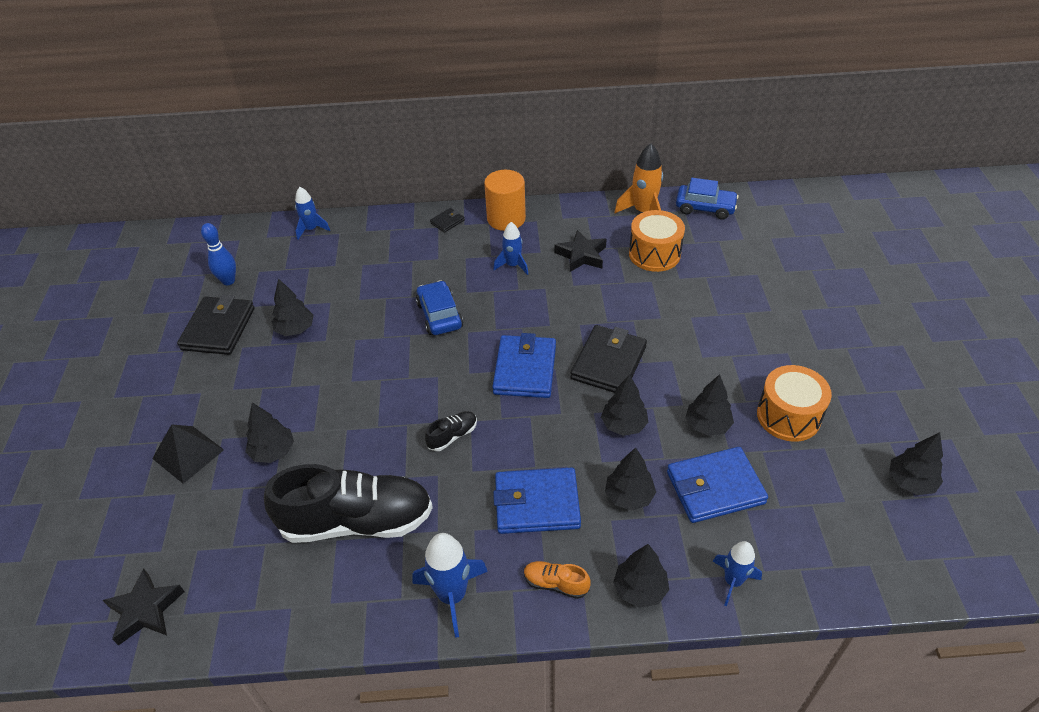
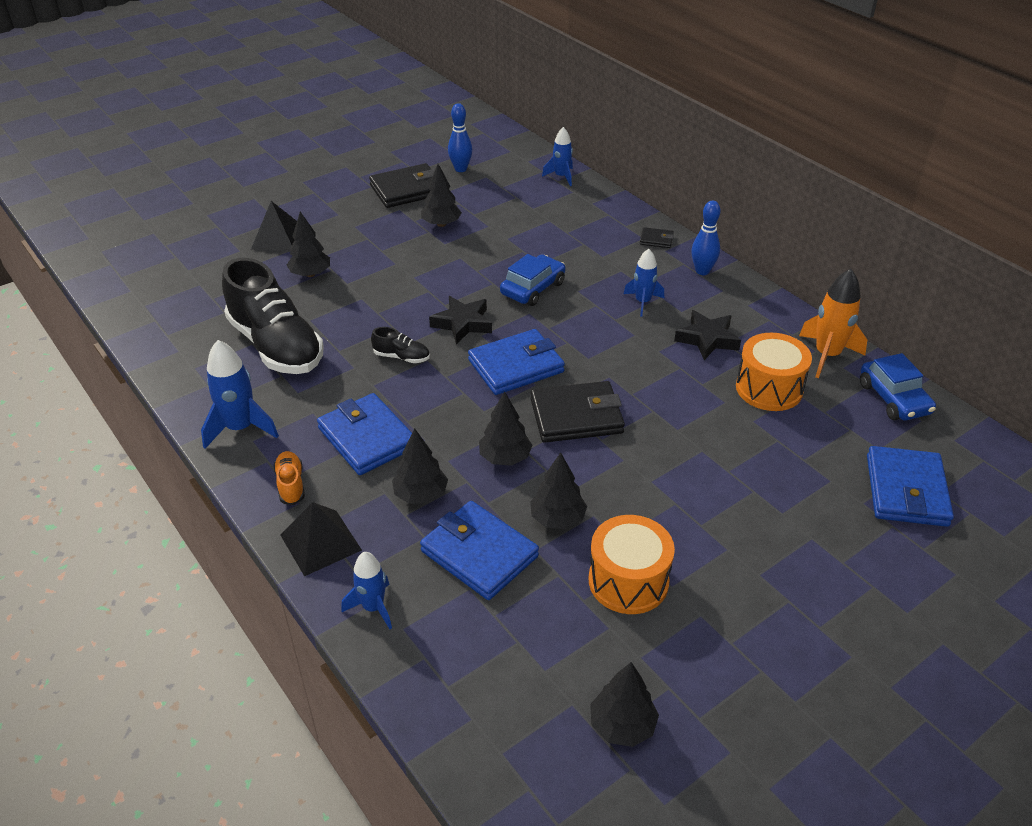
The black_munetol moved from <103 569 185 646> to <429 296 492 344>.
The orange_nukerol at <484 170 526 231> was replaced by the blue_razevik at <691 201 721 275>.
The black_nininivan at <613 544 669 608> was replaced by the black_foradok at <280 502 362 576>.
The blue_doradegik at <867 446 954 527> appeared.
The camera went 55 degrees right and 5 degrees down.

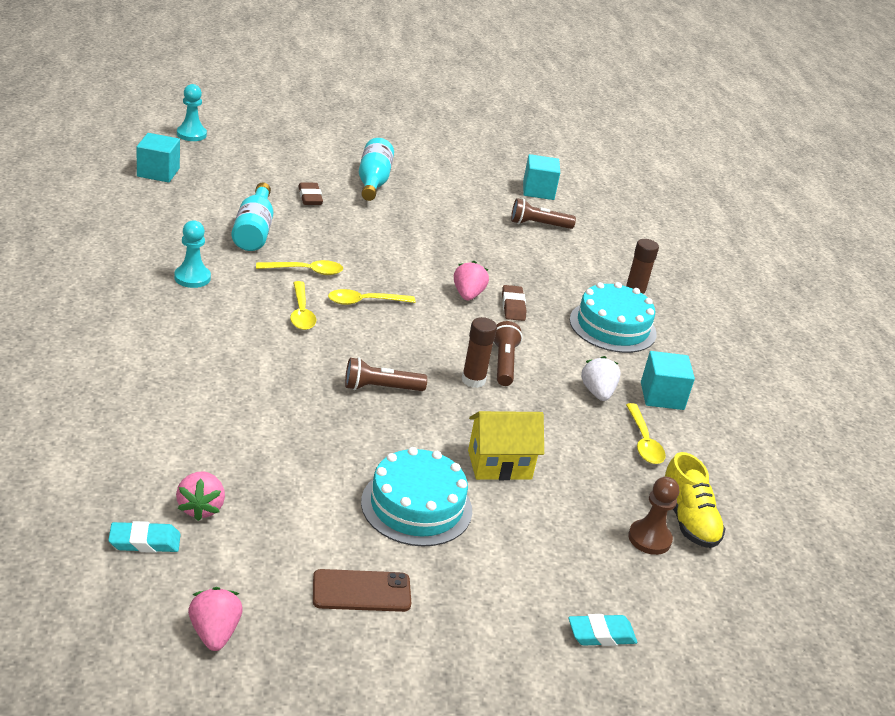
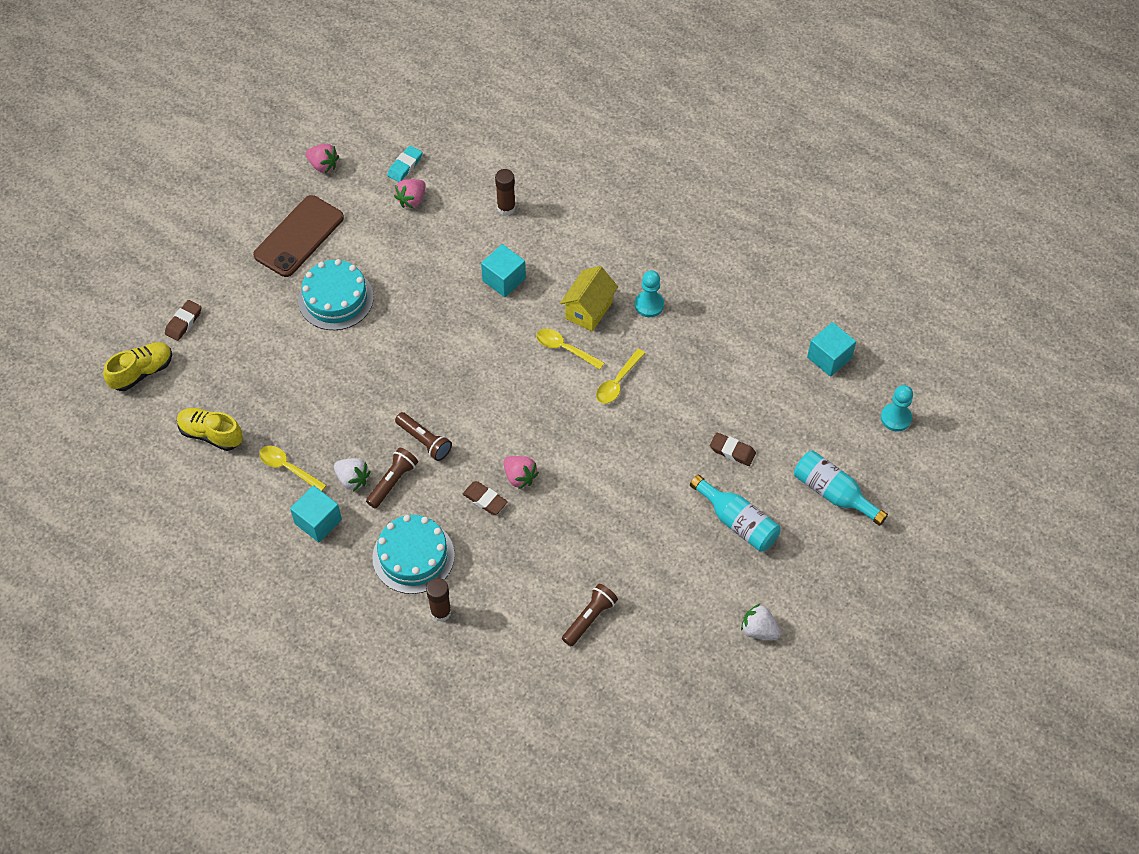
The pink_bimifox at <176 471 225 521> turned 90 degrees counterclockwise.
The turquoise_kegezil moved from <232 182 273 251> to <794 451 888 526>.
The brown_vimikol at <313 569 411 612> changed to 1.61 times the size.
The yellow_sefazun at <328 289 415 305> disappeared.
The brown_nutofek moved from <345 357 427 391> to <366 447 418 509>.
The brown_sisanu moved from <462 317 497 388> to <495 169 516 216>.
The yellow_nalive moved from <468 411 544 480> to <560 266 618 332>.
The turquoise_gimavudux moved from <523 154 560 200> to <481 244 526 297>.
The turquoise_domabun at <568 614 637 646> became the brown_domabun at <165 300 202 341>.
The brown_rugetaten at <628 477 679 555> disappeared.
The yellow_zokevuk at <103 342 172 391> appeared.
The white_bimifox at <741 604 781 640> appeared.
The camera went 135 degrees right and 25 degrees up.

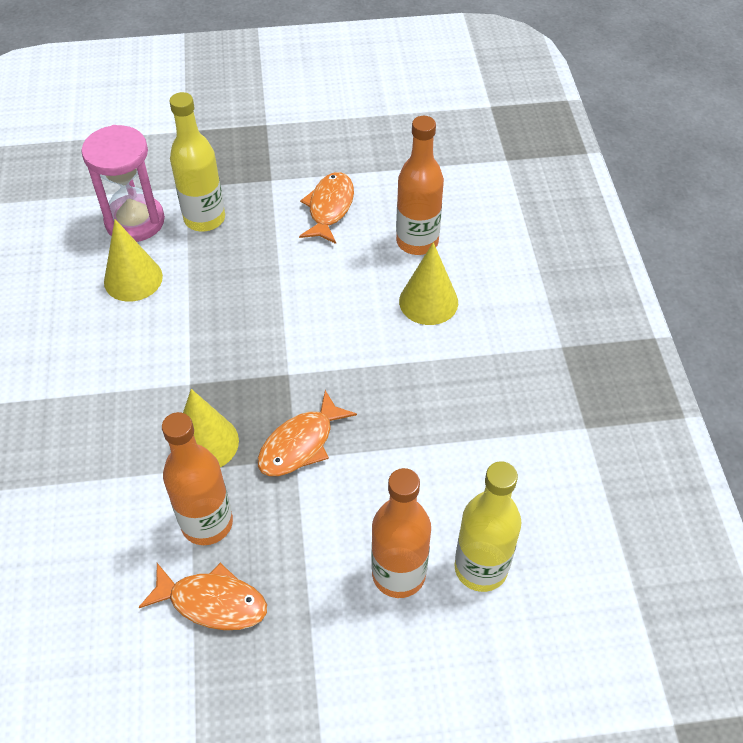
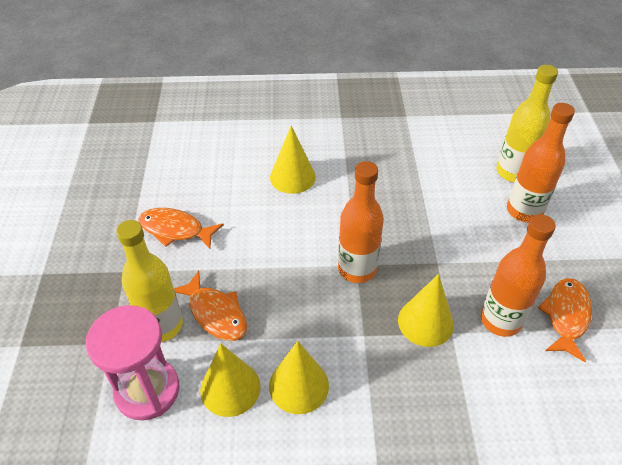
The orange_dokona moved from <257 390 357 476> to <174 271 247 341>.
The orange_kegezil moved from <396 116 444 255> to <338 161 384 283>.
The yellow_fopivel at <269 341 329 414> appeared.
The camera went 85 degrees left and 5 degrees down.

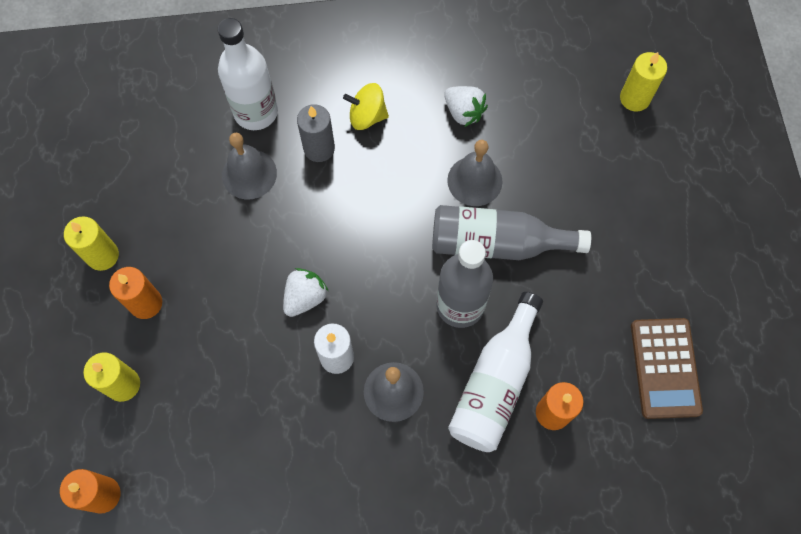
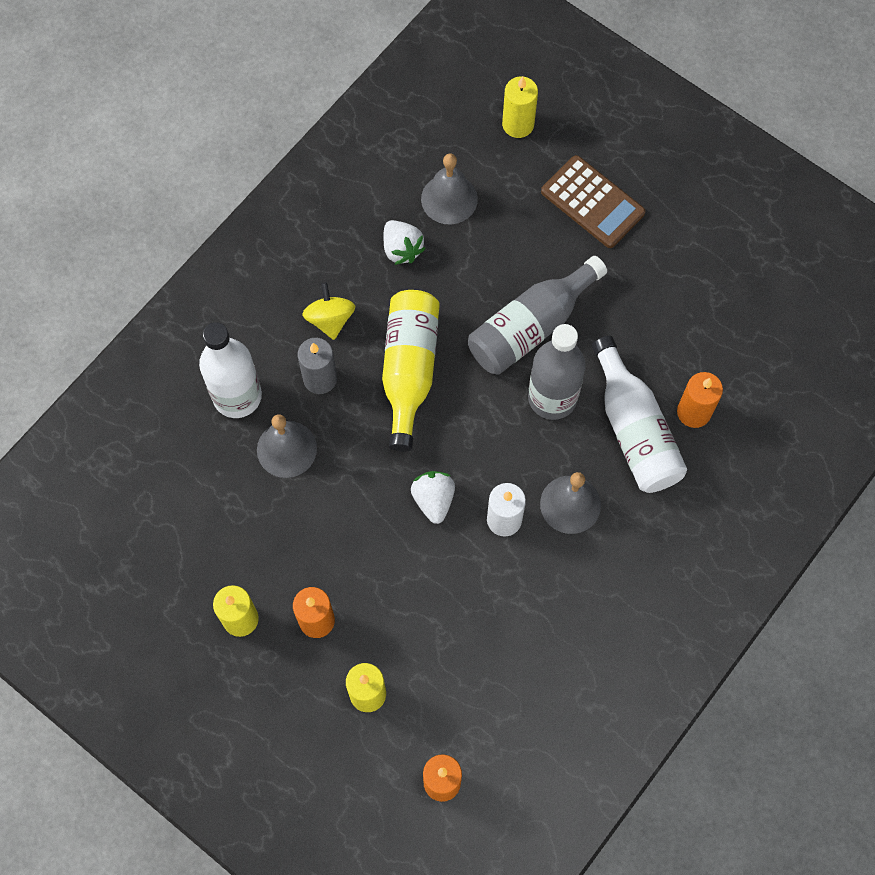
The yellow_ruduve at <343 83 389 130> turned 120 degrees clockwise.
The white_bimifox at <444 86 488 127> turned 60 degrees clockwise.
The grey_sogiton moved from <447 140 503 206> to <421 153 478 225>.
The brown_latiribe moved from <631 318 703 419> to <541 155 645 248>.
The yellow_kegezil at <382 290 440 452> appeared.
The camera went 45 degrees left and 0 degrees up.

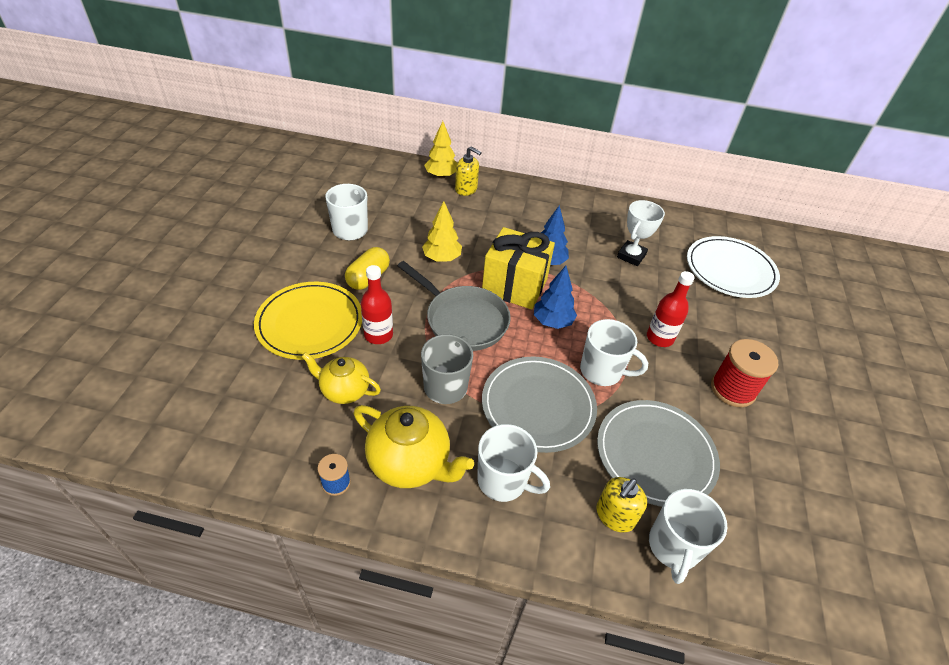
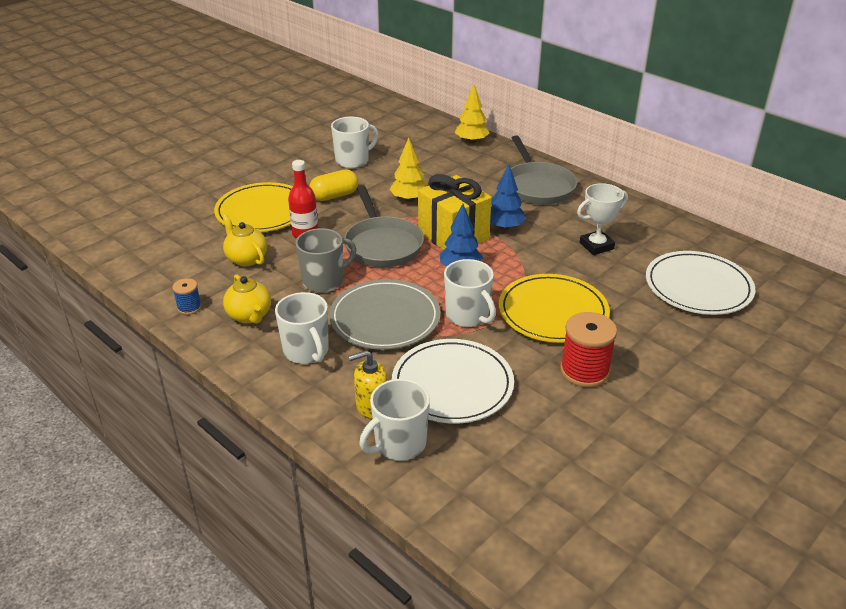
The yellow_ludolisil at <354 405 474 488> changed to 0.65 times the size.
The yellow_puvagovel at <455 147 482 196> disappeared.
The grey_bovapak at <597 400 720 507> became the white_bovapak at <392 339 514 424>.
The red_kegezil at <647 271 695 347> was replaced by the yellow_bovapak at <499 274 610 343>.
The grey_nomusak at <511 135 577 205> appeared.
The camera went 35 degrees right and 10 degrees down.

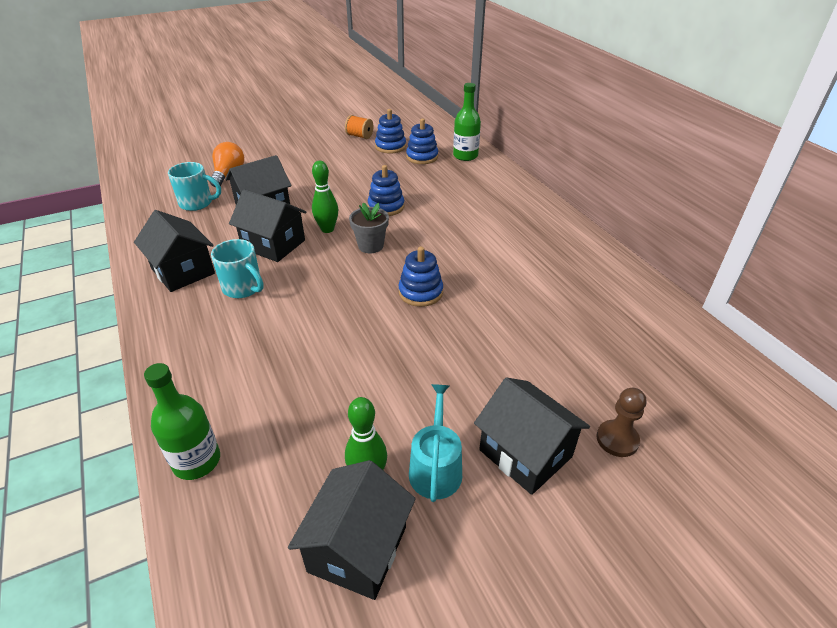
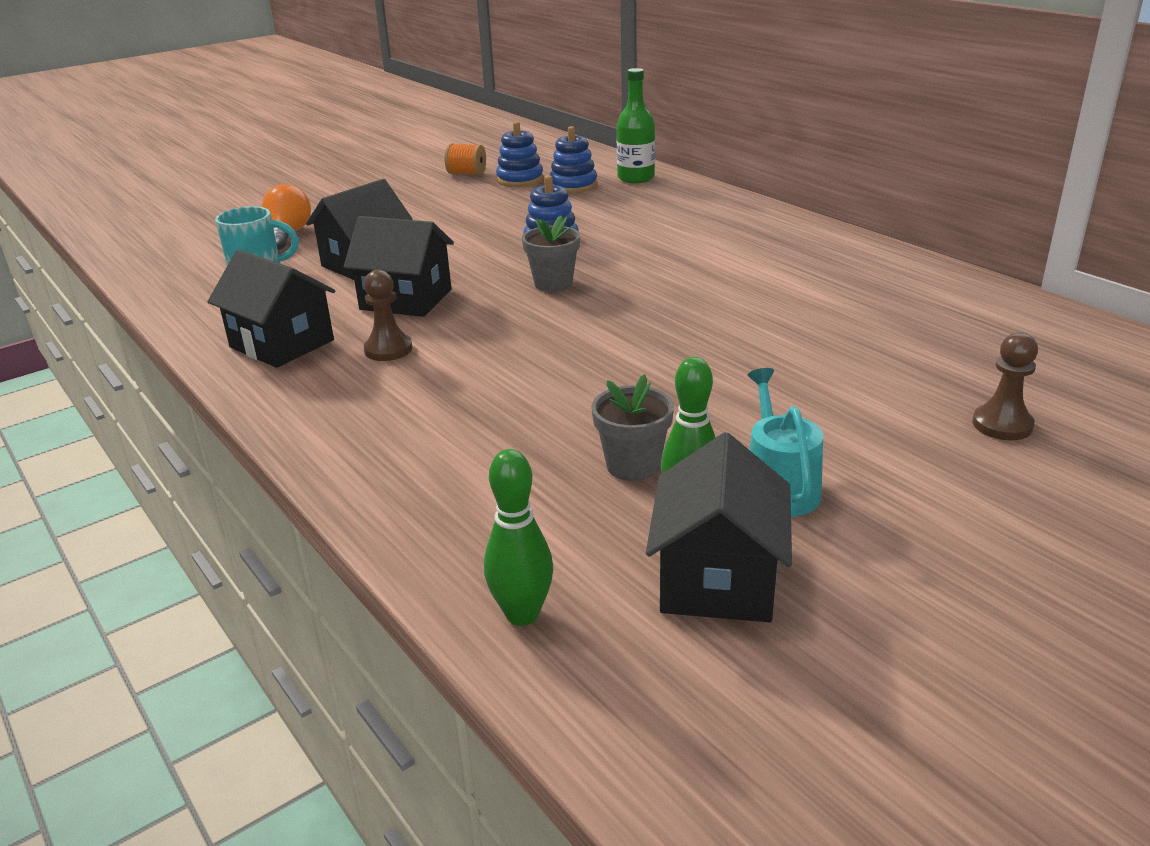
The green_kegezil at <144 363 220 480> disappeared.
The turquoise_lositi at <211 239 264 298> was replaced by the brown_rugetaten at <364 270 412 361>.
The green_razevik moved from <312 161 338 233> to <484 449 553 626>.
The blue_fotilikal at <398 247 443 307> disappeared.
The black_nalive at <474 377 590 495> disappeared.
The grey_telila at <591 374 674 481> appeared.
The camera went 10 degrees left and 10 degrees down.

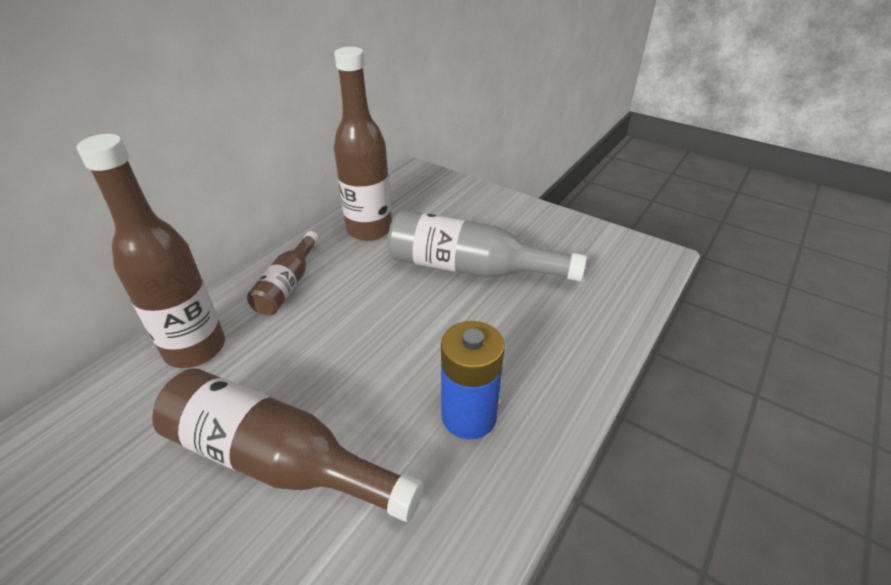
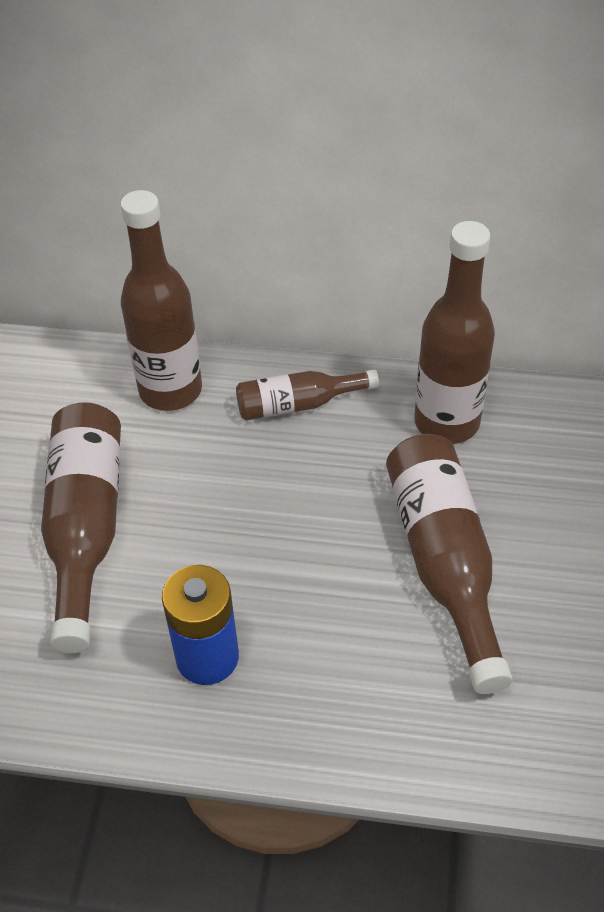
The grey_kegezil at <387 210 587 281> became the brown_kegezil at <386 434 513 694>.
The camera went 65 degrees right and 10 degrees up.

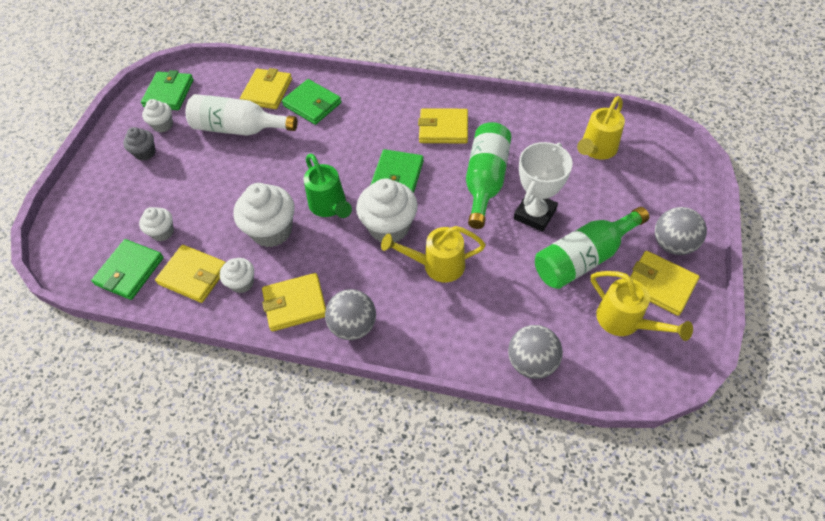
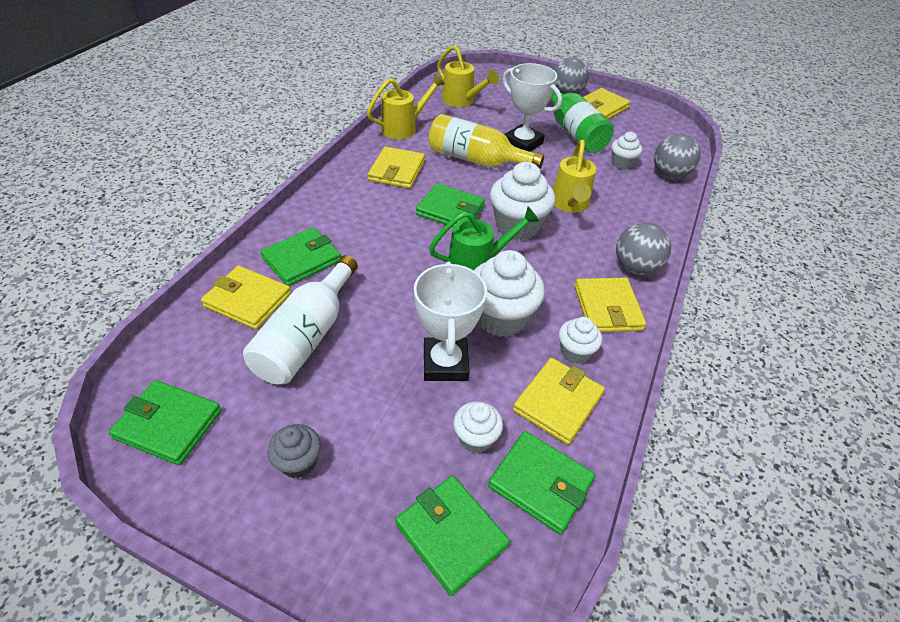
The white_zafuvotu moved from <142 99 173 132> to <611 132 642 170>.
The green_kegezil at <466 122 511 229> became the yellow_kegezil at <429 114 544 169>.
The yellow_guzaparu moved from <591 271 693 341> to <367 74 445 139>.
The green_doradegik at <395 476 510 596> appeared.
The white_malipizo at <414 262 487 381> appeared.
The camera went 85 degrees left and 10 degrees down.

